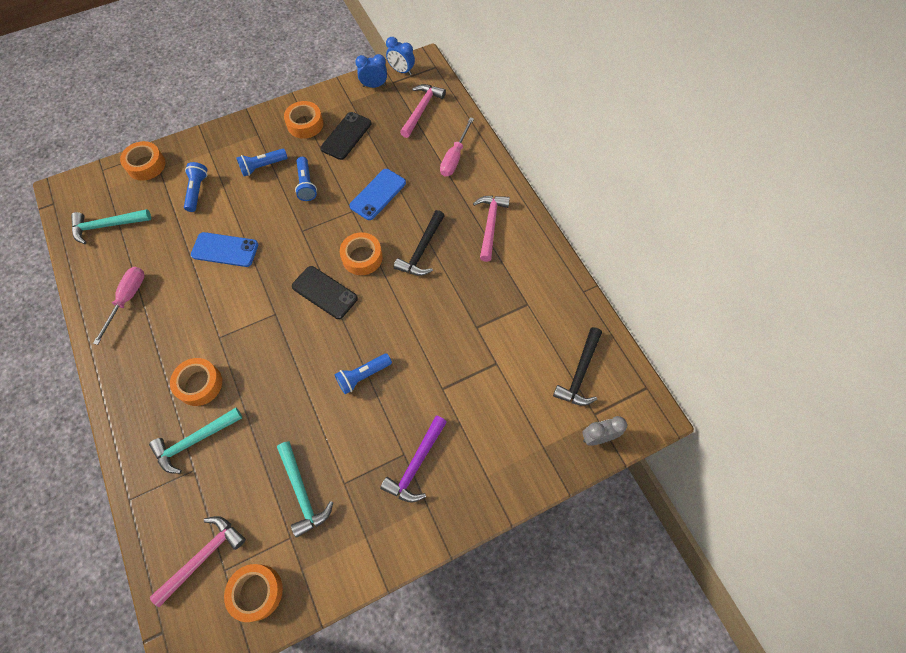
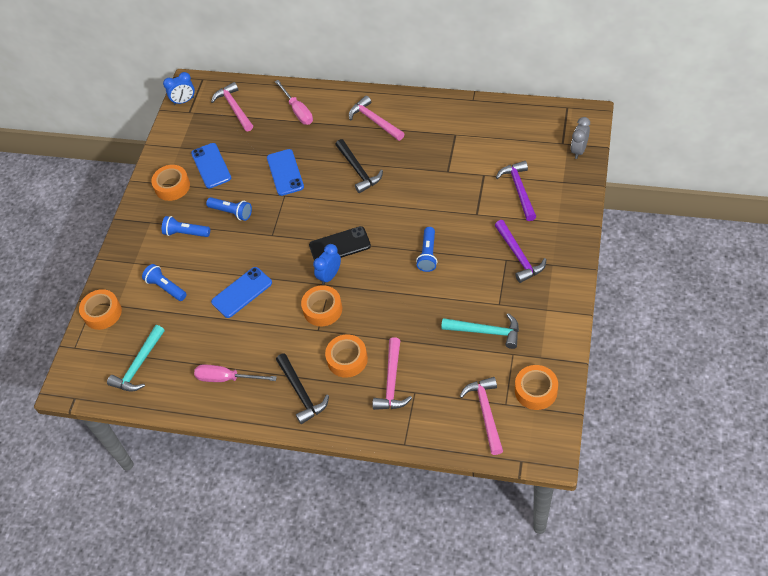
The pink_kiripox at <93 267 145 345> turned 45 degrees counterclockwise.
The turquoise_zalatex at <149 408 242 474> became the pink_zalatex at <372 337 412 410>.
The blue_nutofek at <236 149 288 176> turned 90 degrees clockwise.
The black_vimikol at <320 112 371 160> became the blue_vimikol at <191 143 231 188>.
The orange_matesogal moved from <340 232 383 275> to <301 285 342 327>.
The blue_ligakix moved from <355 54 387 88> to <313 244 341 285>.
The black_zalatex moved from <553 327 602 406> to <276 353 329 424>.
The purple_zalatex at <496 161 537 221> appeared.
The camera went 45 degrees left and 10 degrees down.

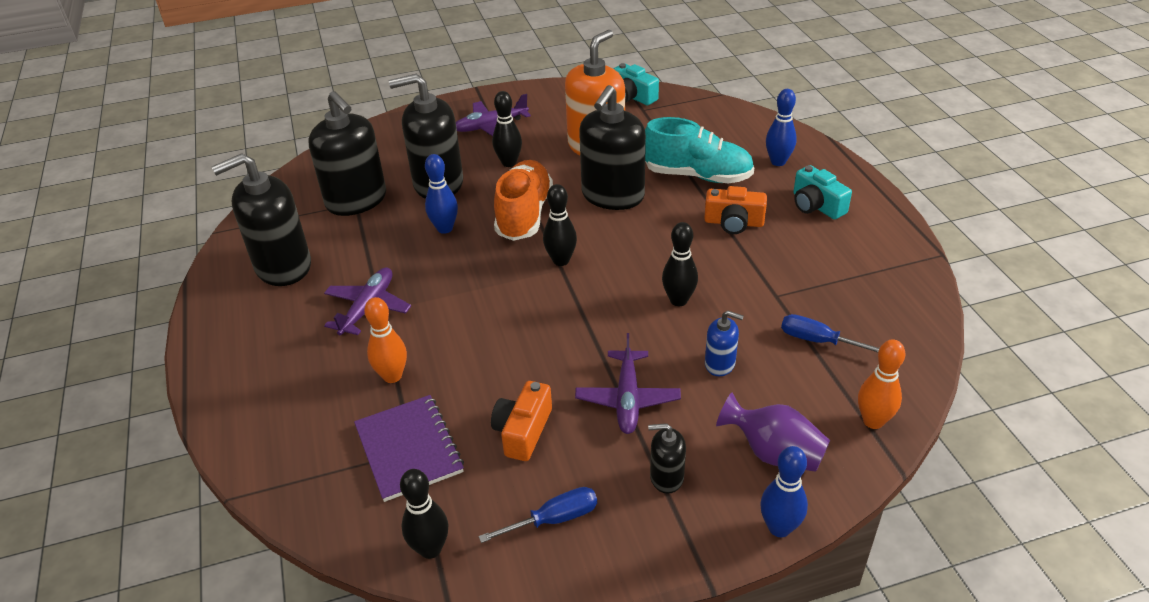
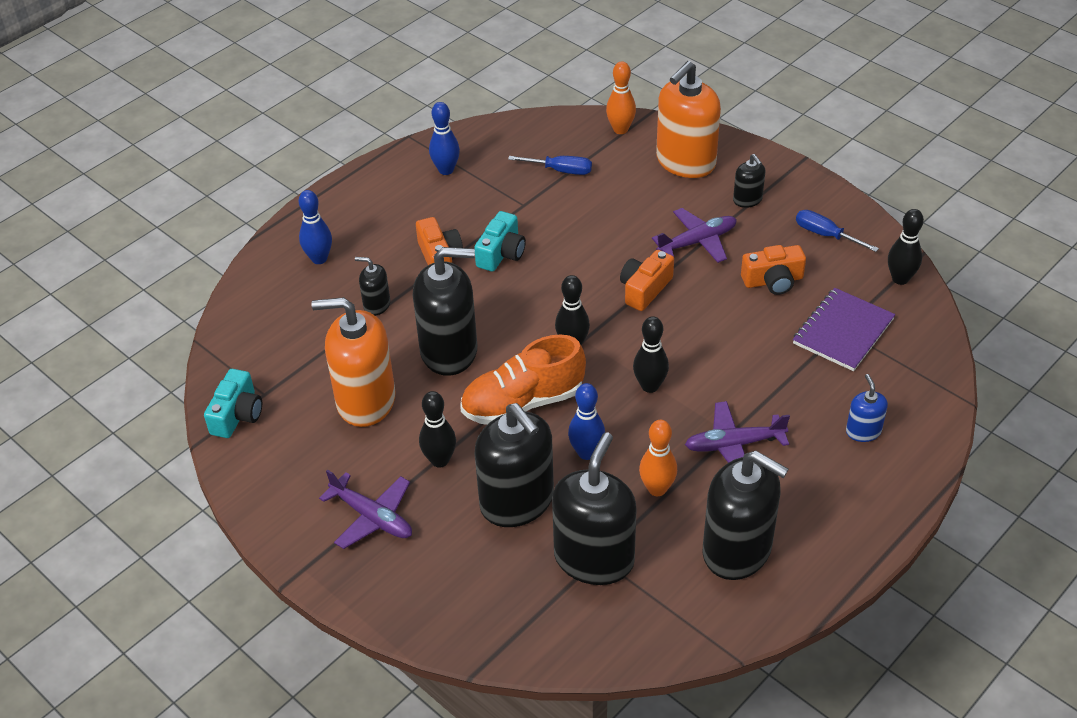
The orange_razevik moved from <364 297 407 383> to <639 420 677 496>.
The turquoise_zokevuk at <645 117 754 184> was replaced by the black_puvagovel at <355 257 390 315>.
The black_razevik moved from <662 222 698 306> to <633 316 669 393>.
The blue_puvagovel moved from <705 311 744 376> to <846 374 888 442>.
The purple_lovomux at <716 393 830 472> was replaced by the orange_puvagovel at <656 61 721 178>.
The blue_razevik moved from <760 446 808 537> to <429 102 460 175>.
The blue_kiripox at <781 314 880 353> turned 75 degrees counterclockwise.
The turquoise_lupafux moved from <793 165 852 220> to <474 211 526 272>.
The orange_lupafux at <620 250 674 311> appeared.
The camera went 120 degrees left and 5 degrees up.

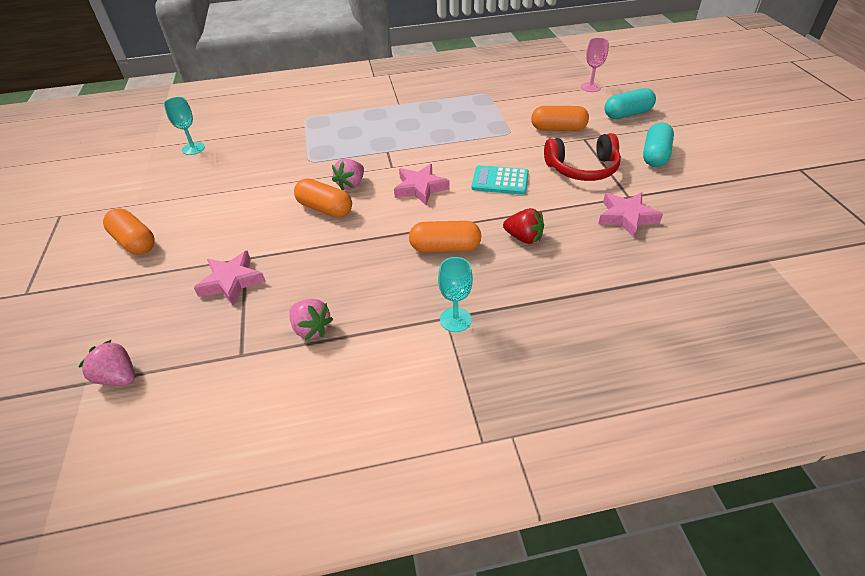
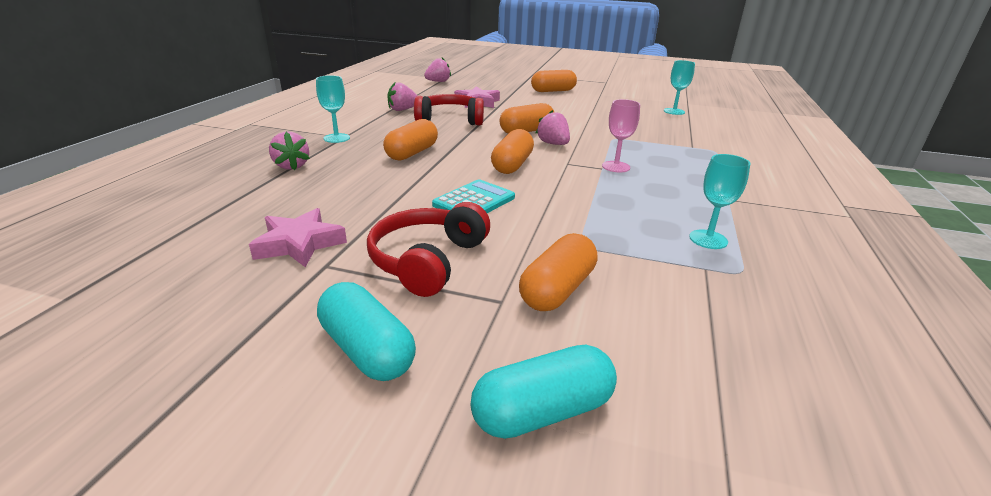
The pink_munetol at <394 164 450 206> was replaced by the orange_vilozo at <491 129 534 174>.
The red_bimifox at <503 208 544 244> disappeared.
The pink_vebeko moved from <581 38 609 92> to <602 99 640 173>.
The turquoise_vilozo at <604 88 656 119> turned 60 degrees clockwise.
The pink_bimifox at <269 132 310 170> appeared.
The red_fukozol at <414 94 484 126> appeared.
The turquoise_vebeko at <689 154 750 249> appeared.
The camera went 115 degrees right and 15 degrees down.

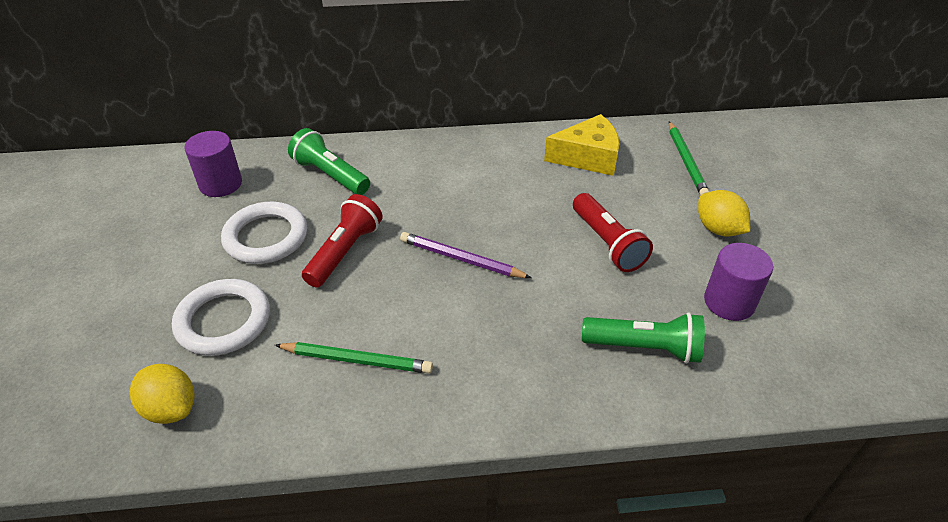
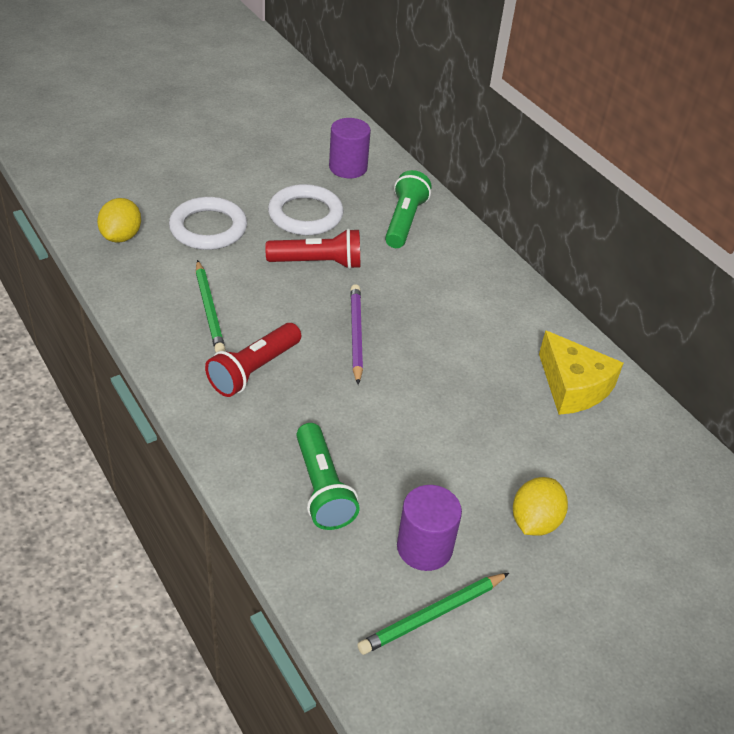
The red_nutofek moved from <573 193 653 272> to <205 323 301 397>.
The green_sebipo moved from <669 121 710 196> to <357 573 509 655>.
The camera went 60 degrees right and 0 degrees up.

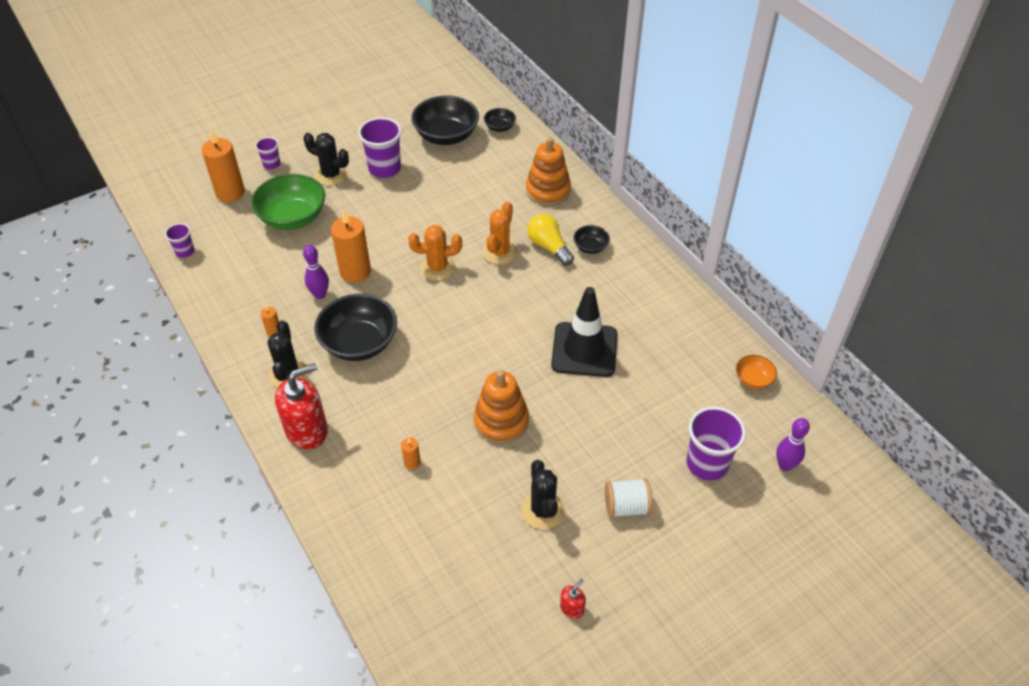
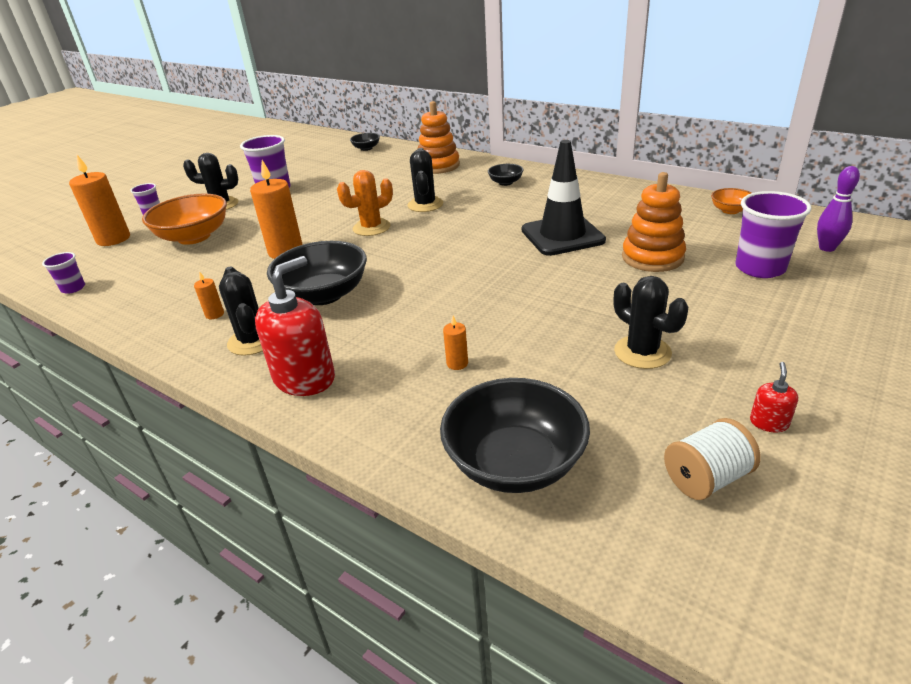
The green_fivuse at <251 174 325 230> became the orange_fivuse at <142 194 227 245>.
The purple_razevik at <303 245 329 299> disappeared.
The black_fivuse moved from <411 95 479 145> to <440 378 590 493>.
The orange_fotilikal moved from <474 370 529 444> to <622 172 686 272>.
The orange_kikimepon at <483 201 518 265> became the black_kikimepon at <407 148 443 212>.
The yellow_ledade at <527 214 574 266> disappeared.
The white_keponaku moved from <605 478 653 518> to <664 418 761 500>.
The camera went 20 degrees left and 15 degrees down.

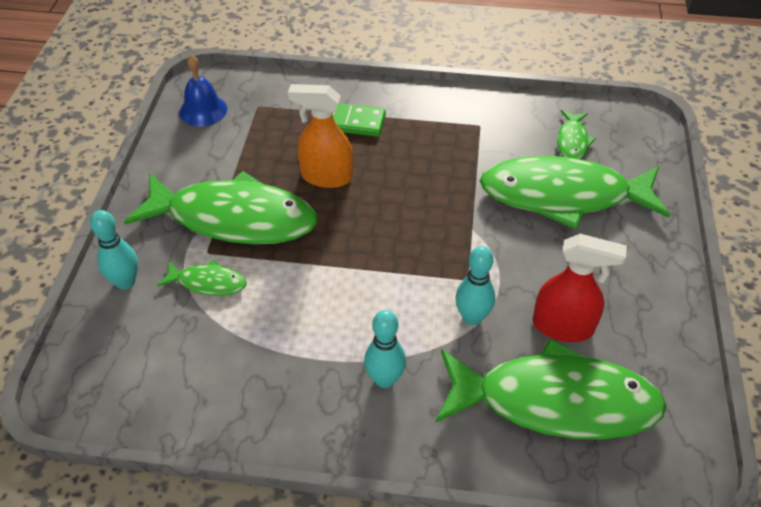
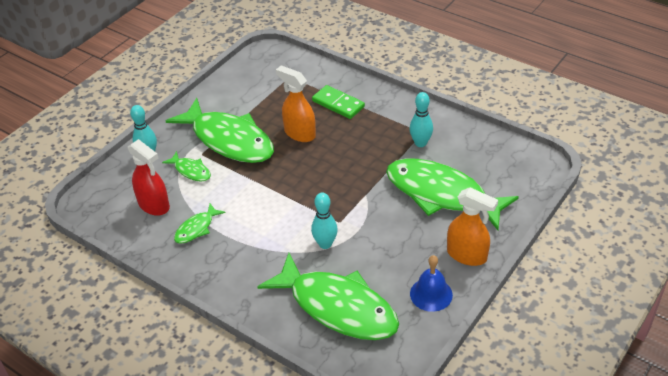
The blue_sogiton moved from <179 55 227 127> to <410 255 453 312>.
The turquoise_razevik moved from <364 310 406 388> to <410 92 433 147>.
The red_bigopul moved from <533 234 627 342> to <128 139 170 216>.
The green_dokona moved from <557 110 596 159> to <174 204 225 244>.
The orange_bigopul at <447 188 498 266> appeared.
The camera went 30 degrees right and 5 degrees down.

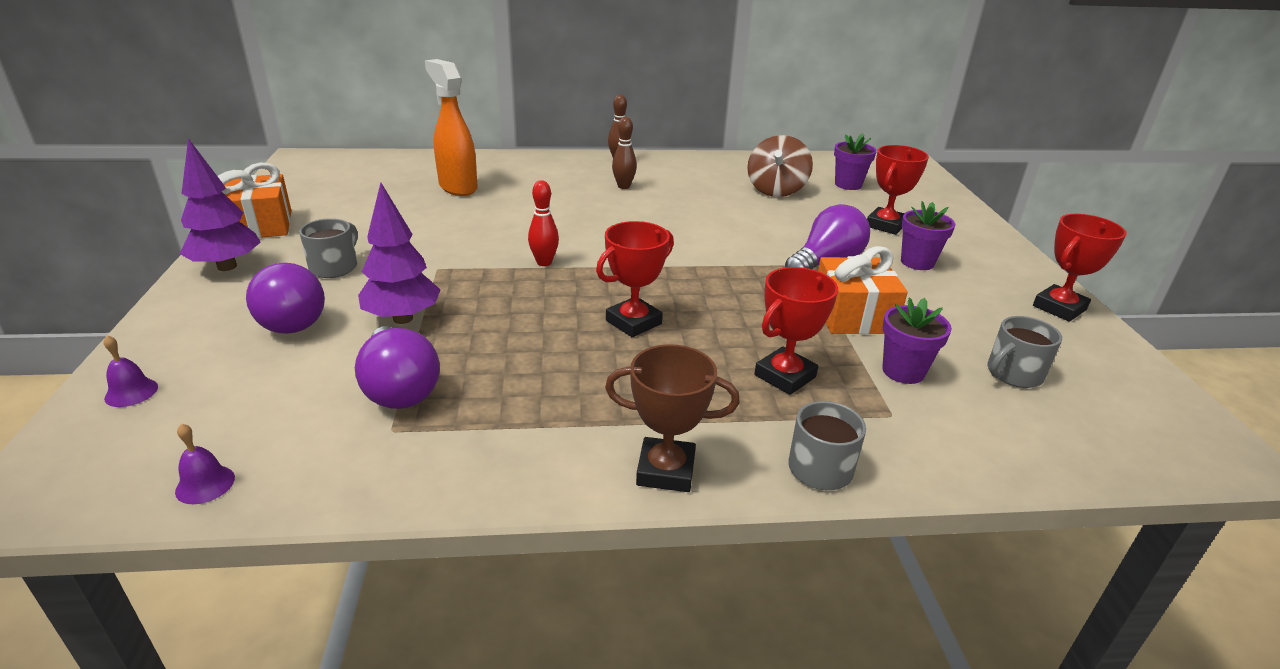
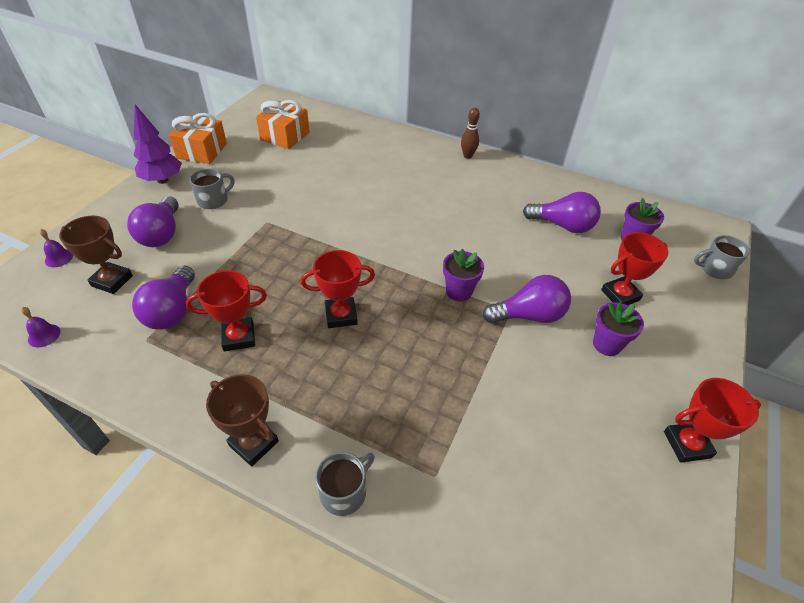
The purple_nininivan at <358 183 440 324> disappeared.
The orange_bigopul at <425 59 478 196> disappeared.
The red_razevik at <528 180 559 266> disappeared.
The brown_razevik at <612 117 637 189> disappeared.
The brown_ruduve at <747 135 813 197> was replaced by the purple_ledade at <523 192 601 233>.
The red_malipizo moved from <755 267 838 395> to <186 270 267 352>.
The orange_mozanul moved from <818 246 908 334> to <256 100 310 149>.
The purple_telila moved from <882 297 952 384> to <443 249 484 302>.
The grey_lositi moved from <987 316 1062 388> to <694 235 750 279>.
The brown_malipizo at <59 216 133 294> appeared.
The camera went 30 degrees right and 15 degrees up.

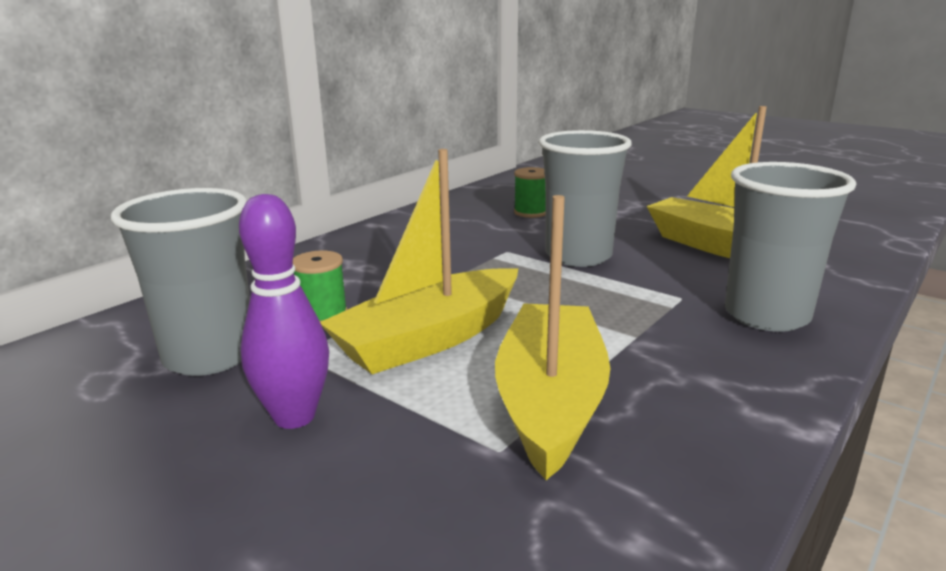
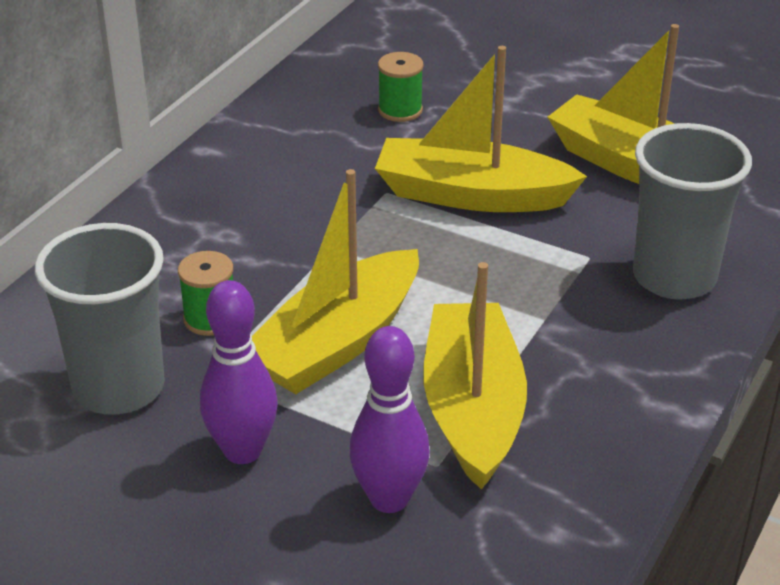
The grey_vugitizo at <539 130 632 267> was replaced by the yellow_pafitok at <375 46 587 212>.
The purple_razevik at <349 326 430 513> appeared.
The camera went 10 degrees left and 15 degrees up.

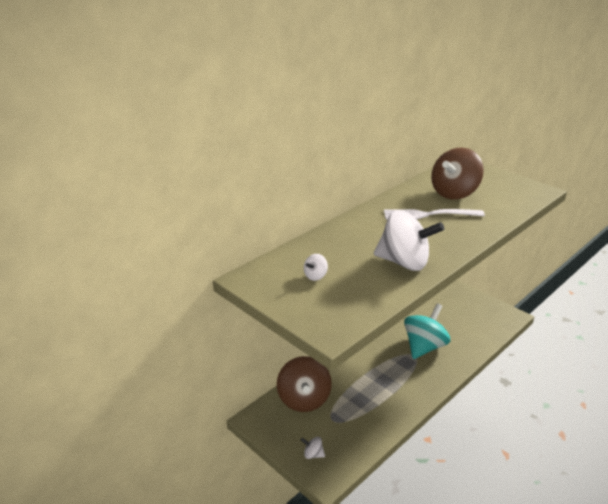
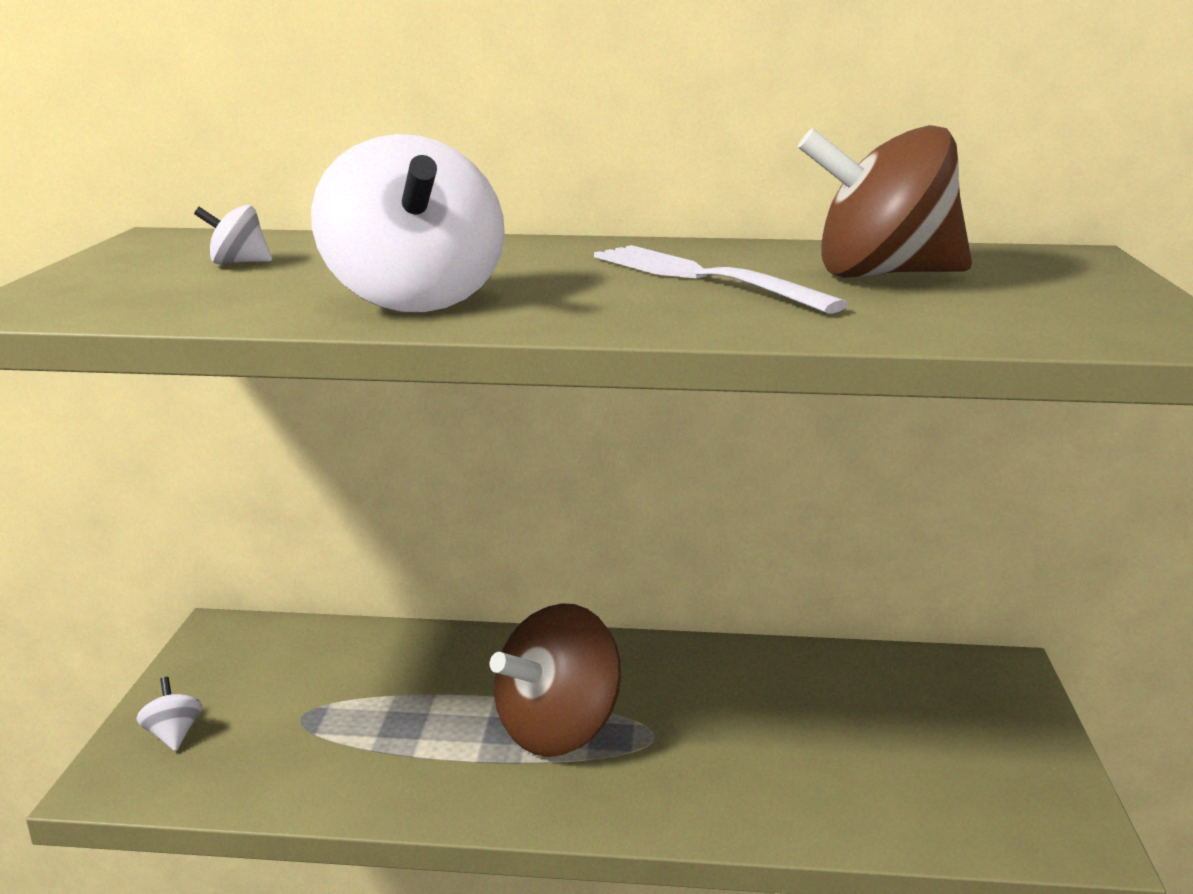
The brown_ruduve moved from <277 356 332 412> to <490 603 621 757>.
The turquoise_ruduve at <404 303 450 359> disappeared.
The camera went 50 degrees right and 10 degrees down.

